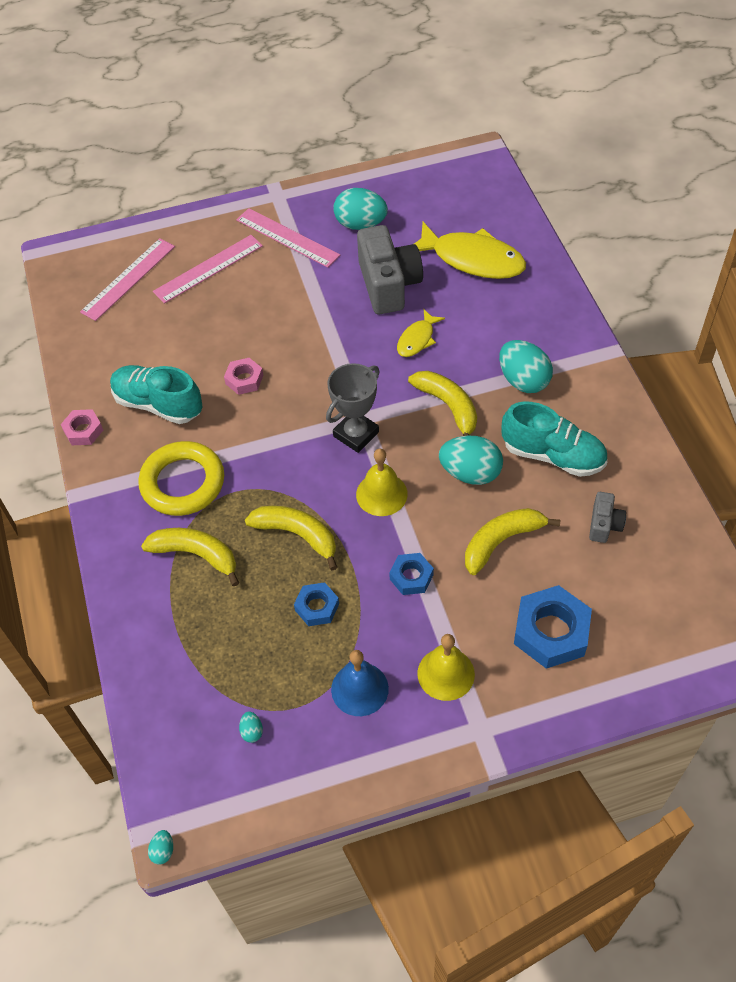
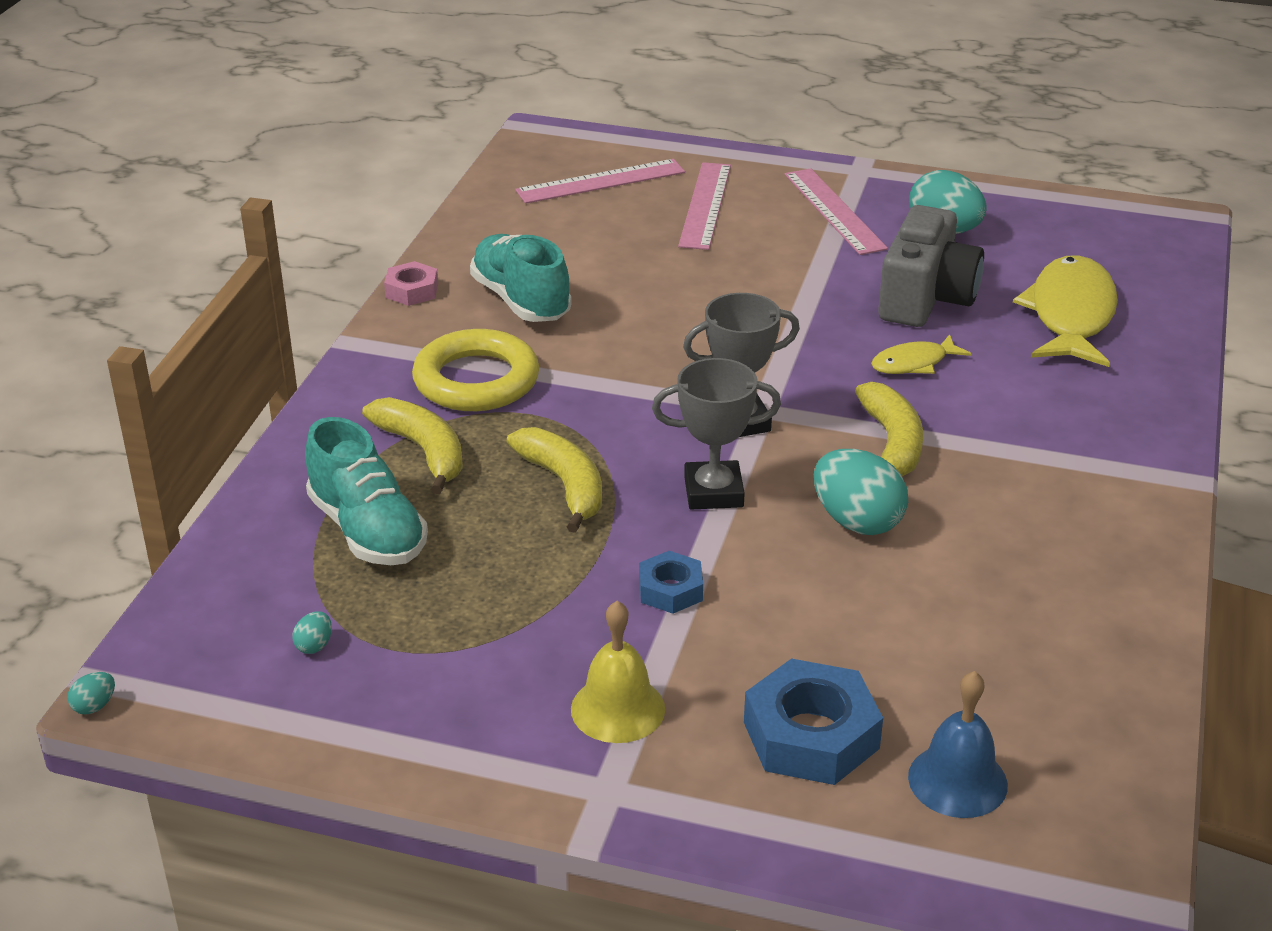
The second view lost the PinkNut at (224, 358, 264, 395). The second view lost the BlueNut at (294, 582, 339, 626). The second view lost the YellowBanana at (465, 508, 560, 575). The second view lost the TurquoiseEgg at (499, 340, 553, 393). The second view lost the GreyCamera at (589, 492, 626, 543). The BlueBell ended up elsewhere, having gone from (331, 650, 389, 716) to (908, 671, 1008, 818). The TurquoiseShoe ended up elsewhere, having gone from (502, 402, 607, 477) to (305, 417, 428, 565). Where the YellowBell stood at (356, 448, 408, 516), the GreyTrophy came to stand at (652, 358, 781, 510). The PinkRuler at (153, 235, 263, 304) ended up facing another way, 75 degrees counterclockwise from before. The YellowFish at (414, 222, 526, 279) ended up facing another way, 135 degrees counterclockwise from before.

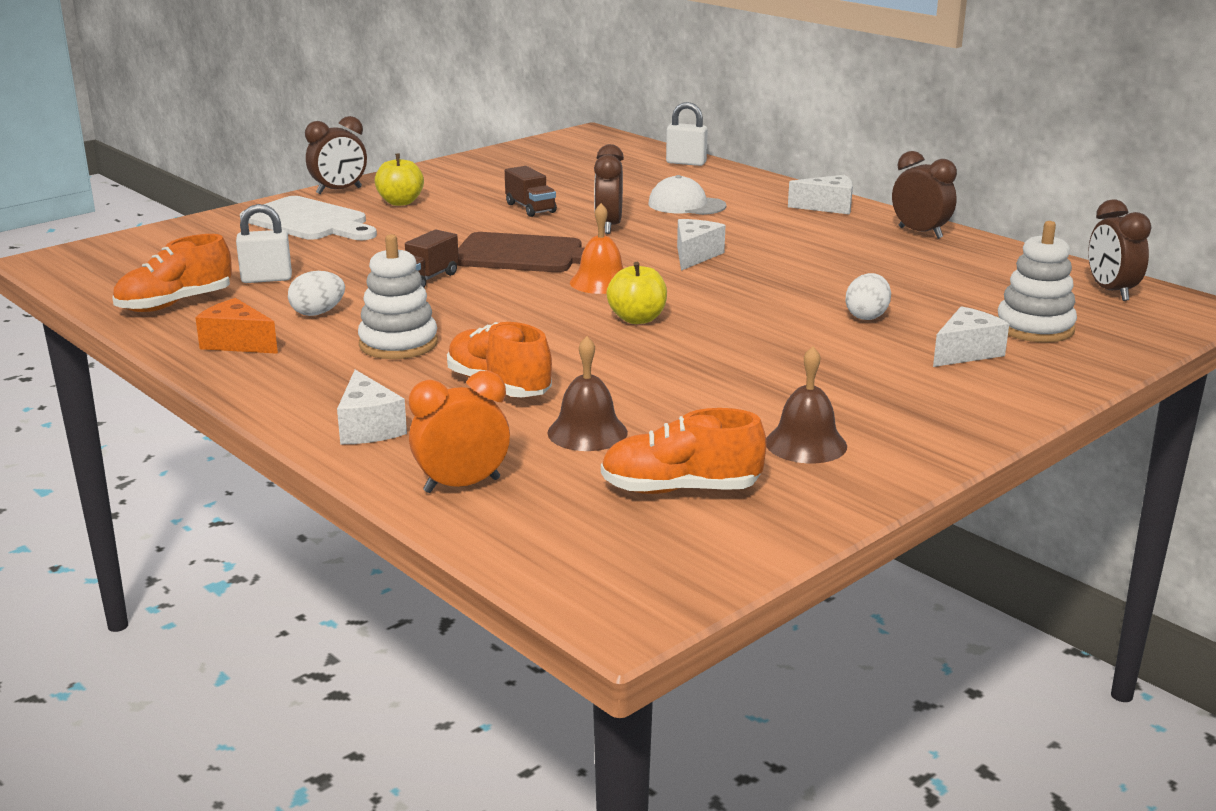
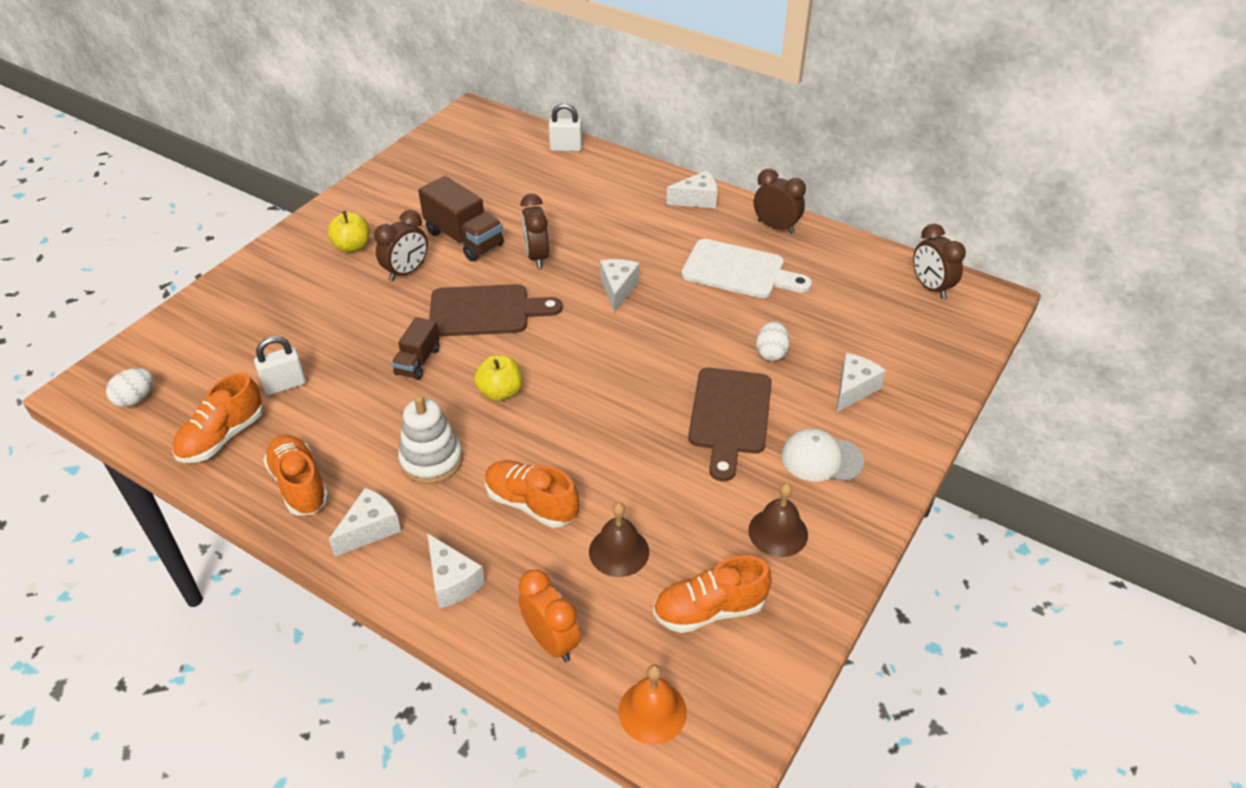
The second view lost the WhiteStackingToy at (998, 221, 1077, 342). The second view gained the WhiteCheese at (329, 488, 401, 557). The second view gained the BrownCuttingBoard at (688, 368, 772, 481). The WhiteCuttingBoard ended up elsewhere, having gone from (240, 196, 377, 240) to (681, 239, 812, 298). The WhiteEgg ended up elsewhere, having gone from (288, 271, 345, 316) to (106, 368, 153, 407). The BrownClock ended up elsewhere, having gone from (305, 116, 367, 195) to (374, 210, 428, 281). The OrangeBell ended up elsewhere, having gone from (570, 203, 624, 294) to (618, 665, 687, 744). The YellowApple ended up elsewhere, having gone from (606, 262, 667, 324) to (474, 355, 522, 401). The WhiteCap ended up elsewhere, having gone from (648, 175, 726, 215) to (781, 428, 864, 481). Where the OrangeCheese stood at (195, 298, 278, 354), the OrangeShoe came to stand at (263, 435, 329, 516). The OrangeClock at (409, 370, 510, 493) ended up facing another way, 90 degrees clockwise from before. The size of the BrownTruck at (505, 166, 557, 217) changed by a factor of 1.66.

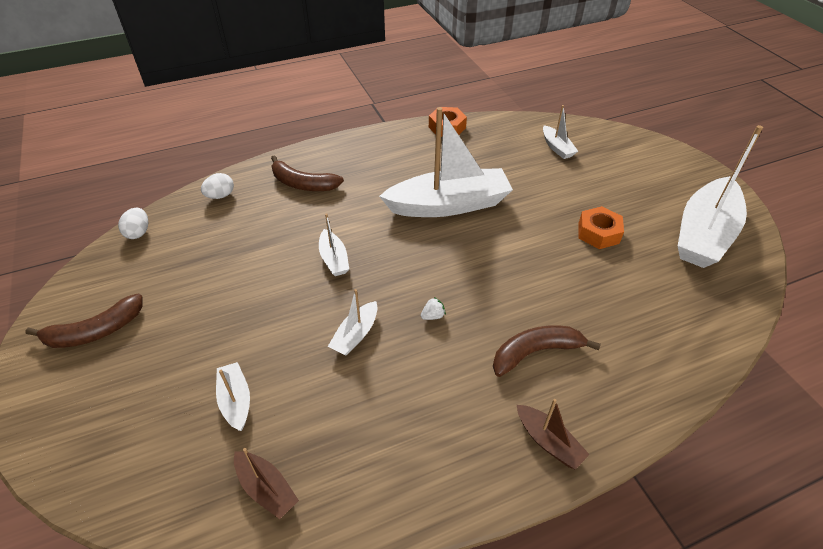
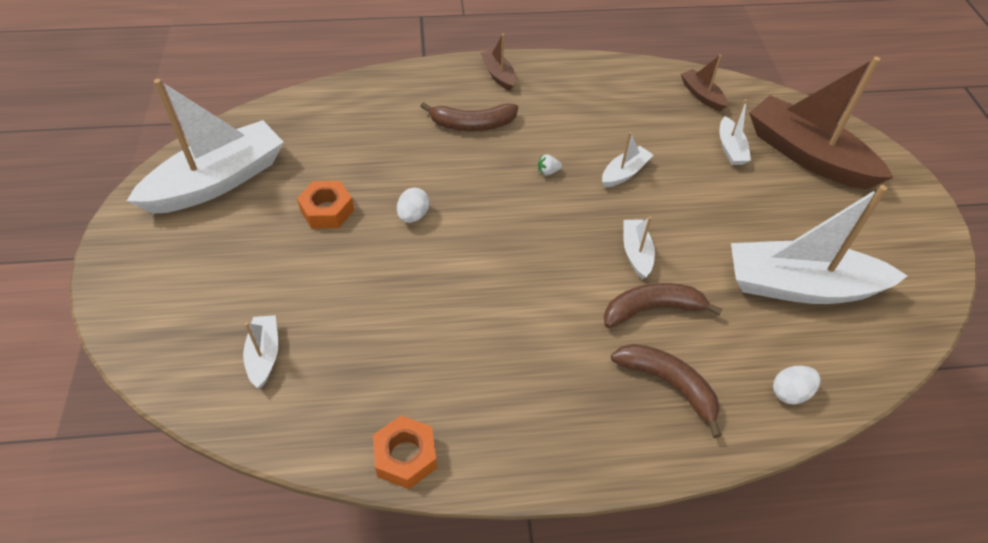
The second view gained the BrownBoat at (749, 57, 894, 189). The BrownBanana ended up elsewhere, having gone from (25, 294, 143, 348) to (604, 283, 723, 328). The WhiteEgg ended up elsewhere, having gone from (118, 208, 148, 239) to (397, 188, 429, 223). The WhiteBoat ended up elsewhere, having gone from (379, 107, 513, 217) to (731, 185, 907, 304).

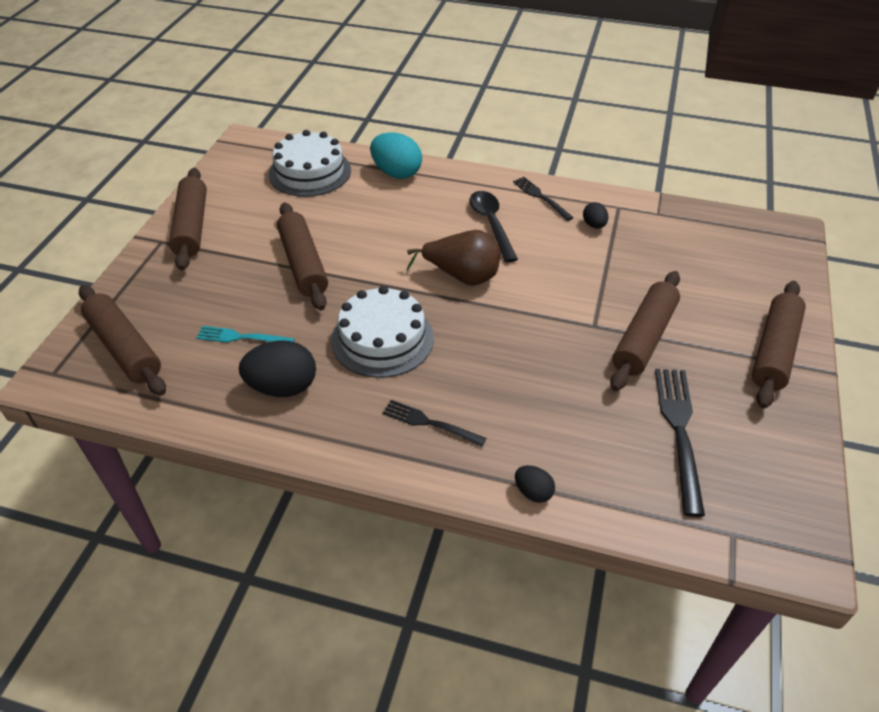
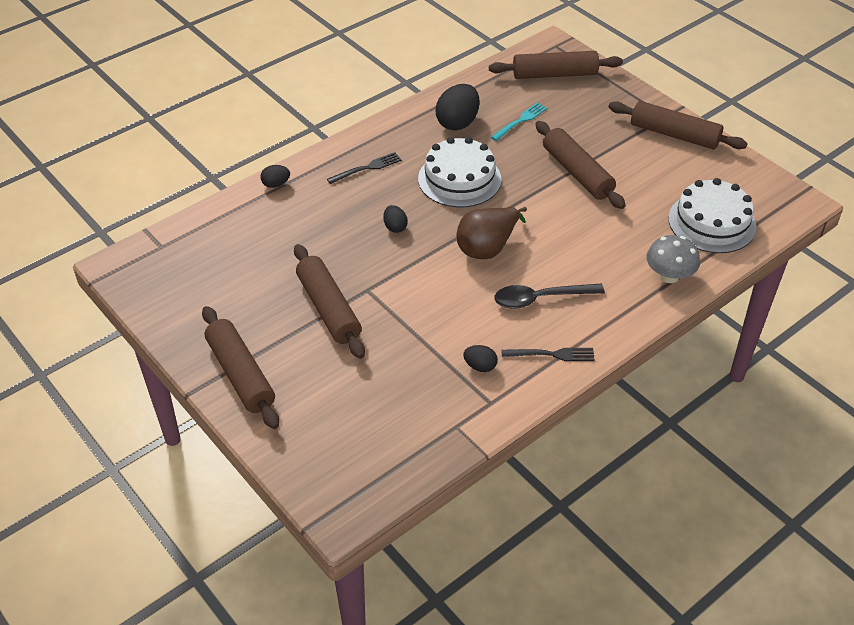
The second view lost the BlackFork at (655, 369, 705, 517). The second view gained the BlackEgg at (383, 205, 408, 233). Where the TurquoiseEgg stood at (370, 132, 422, 179), the GreyMushroom came to stand at (646, 235, 700, 283). The BrownRollingPin at (277, 202, 328, 311) ended up facing another way, 45 degrees clockwise from before. The BlackSpoon at (469, 191, 518, 263) ended up facing another way, 150 degrees clockwise from before.

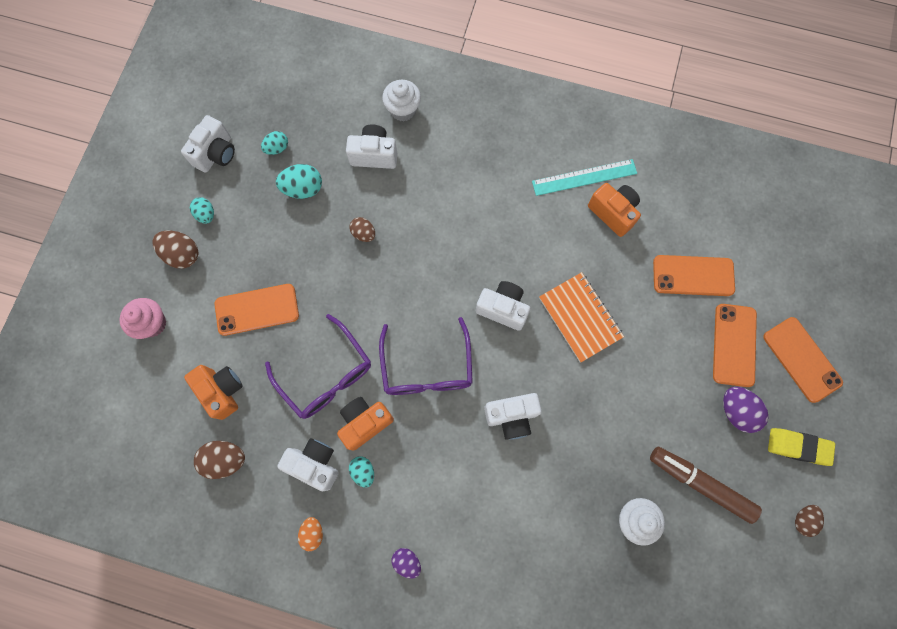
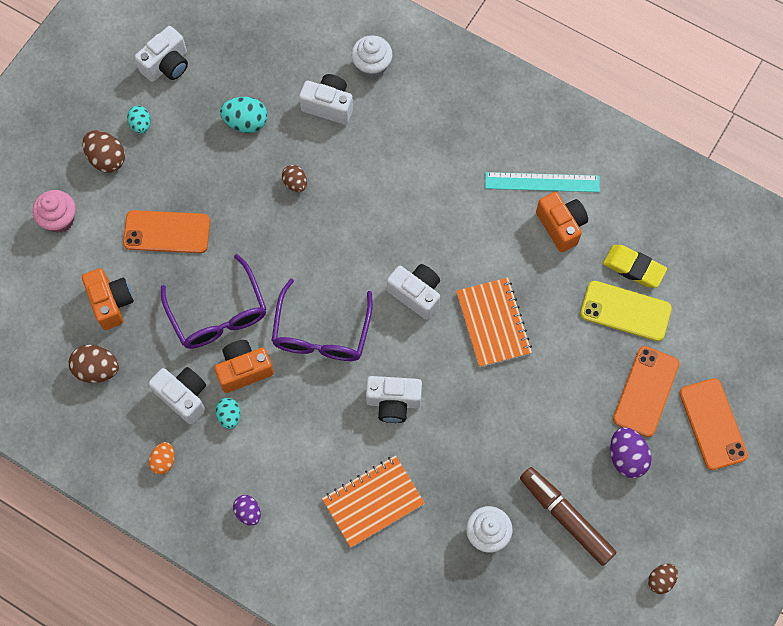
The second view lost the TurquoiseEgg at (261, 131, 288, 155). The second view gained the OrangeNotebook at (322, 455, 425, 548). The YellowEraser ended up elsewhere, having gone from (768, 428, 835, 466) to (603, 245, 667, 288). What was the OrangePhone at (653, 255, 735, 296) turned into the YellowPhone at (580, 281, 672, 341).

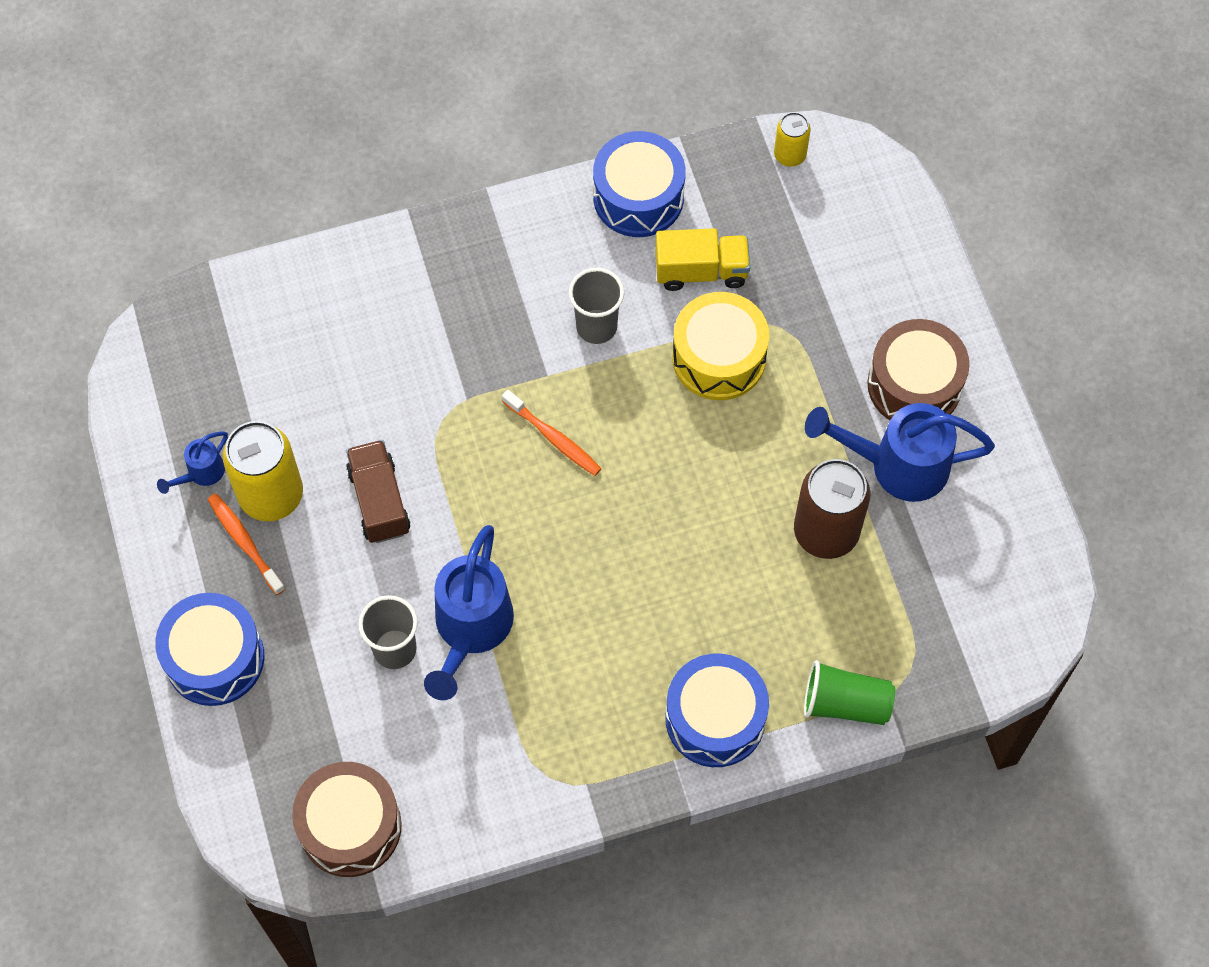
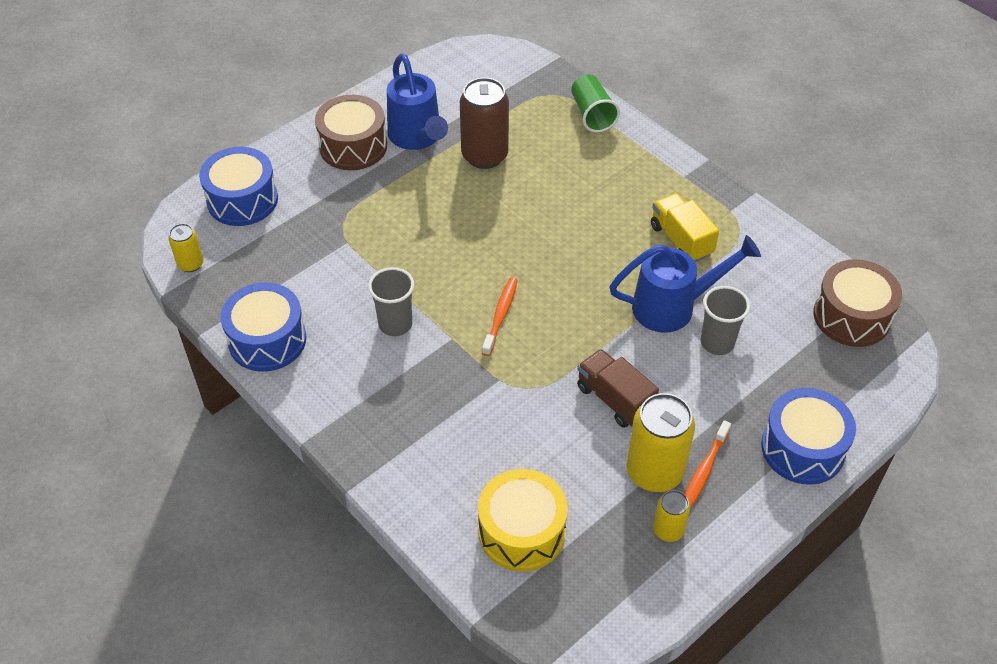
The YellowTruck ended up elsewhere, having gone from (655, 228, 750, 291) to (651, 193, 719, 262). The BlueDrum ended up elsewhere, having gone from (665, 653, 769, 767) to (199, 147, 278, 226). The YellowDrum ended up elsewhere, having gone from (672, 292, 769, 400) to (478, 469, 568, 572). Where the BlueWateringCan stood at (157, 431, 228, 494), the YellowCan came to stand at (653, 490, 690, 542). The BrownTruck at (346, 440, 410, 543) ended up facing another way, 90 degrees clockwise from before.

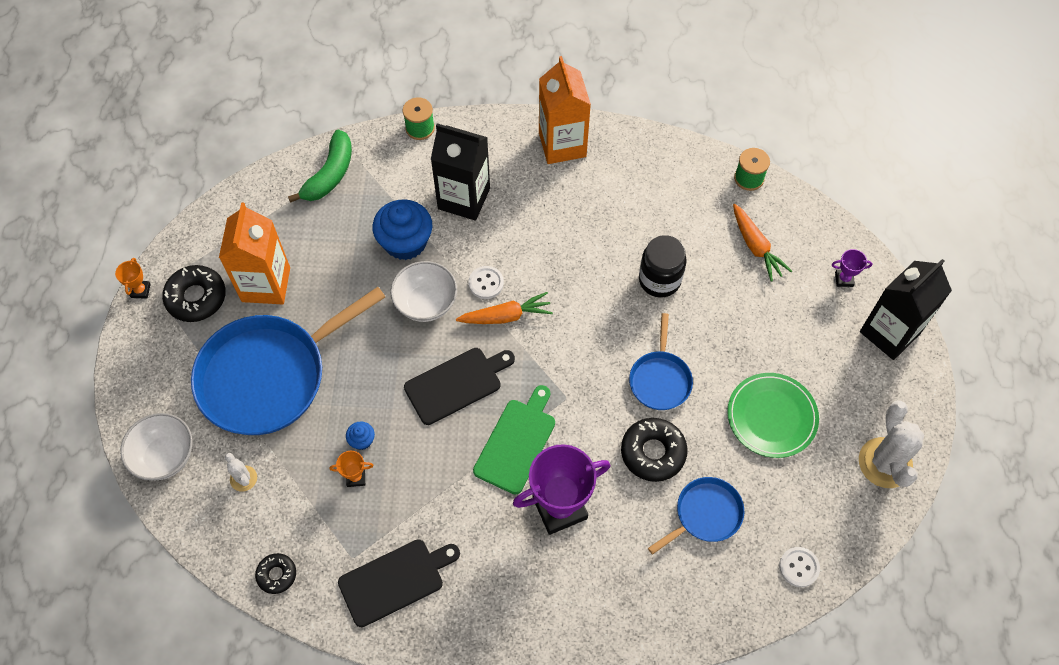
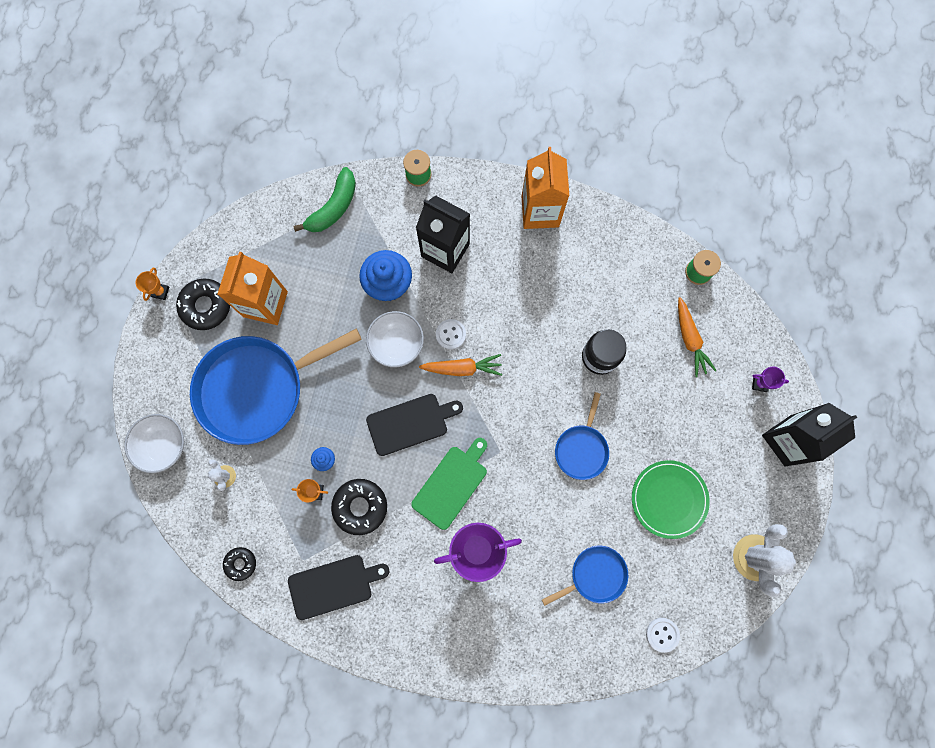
The BlackDonut ended up elsewhere, having gone from (621, 418, 688, 482) to (331, 479, 387, 535).

